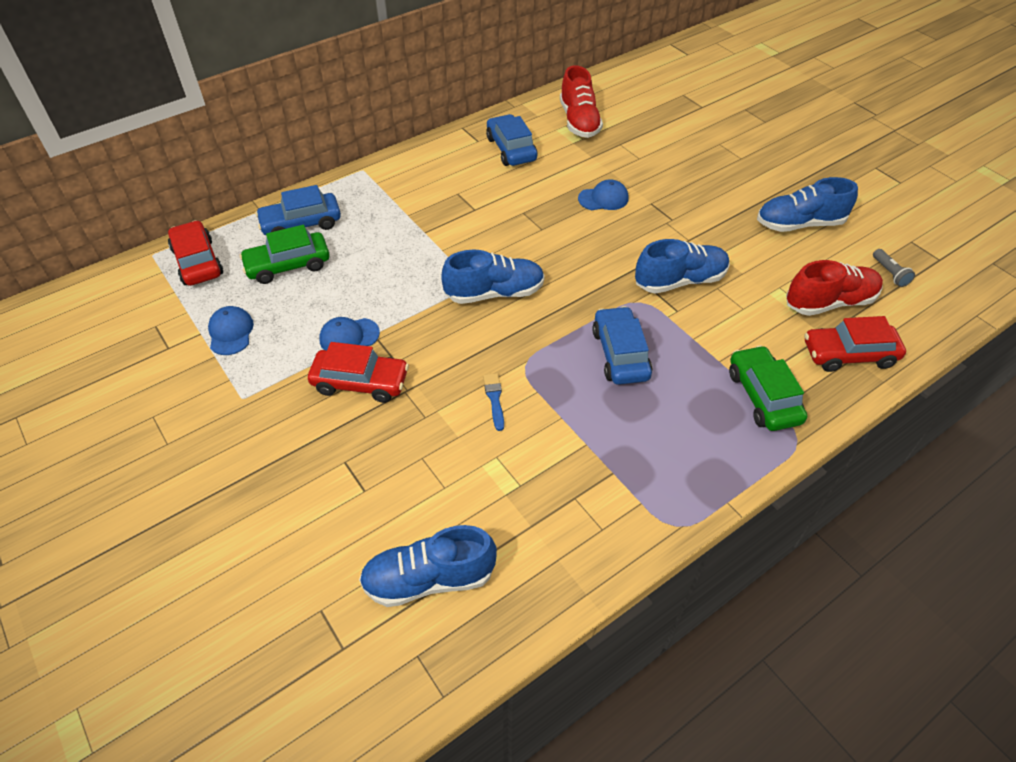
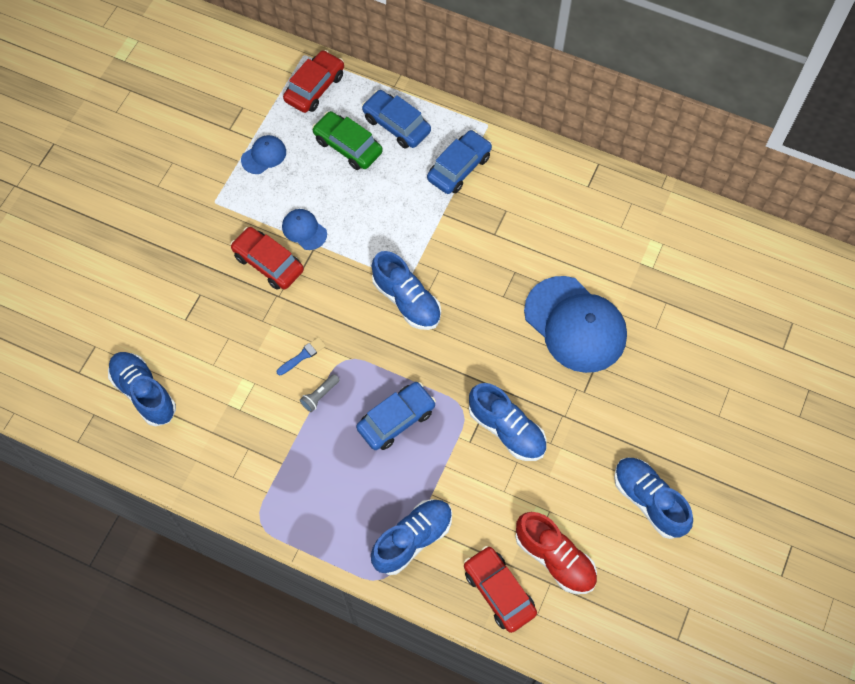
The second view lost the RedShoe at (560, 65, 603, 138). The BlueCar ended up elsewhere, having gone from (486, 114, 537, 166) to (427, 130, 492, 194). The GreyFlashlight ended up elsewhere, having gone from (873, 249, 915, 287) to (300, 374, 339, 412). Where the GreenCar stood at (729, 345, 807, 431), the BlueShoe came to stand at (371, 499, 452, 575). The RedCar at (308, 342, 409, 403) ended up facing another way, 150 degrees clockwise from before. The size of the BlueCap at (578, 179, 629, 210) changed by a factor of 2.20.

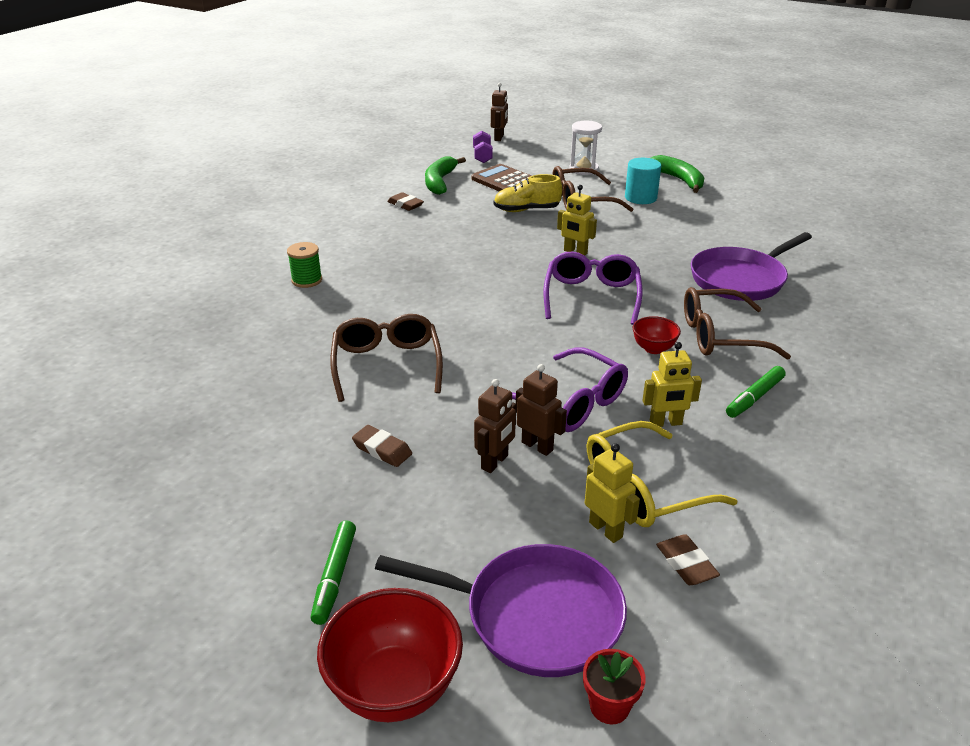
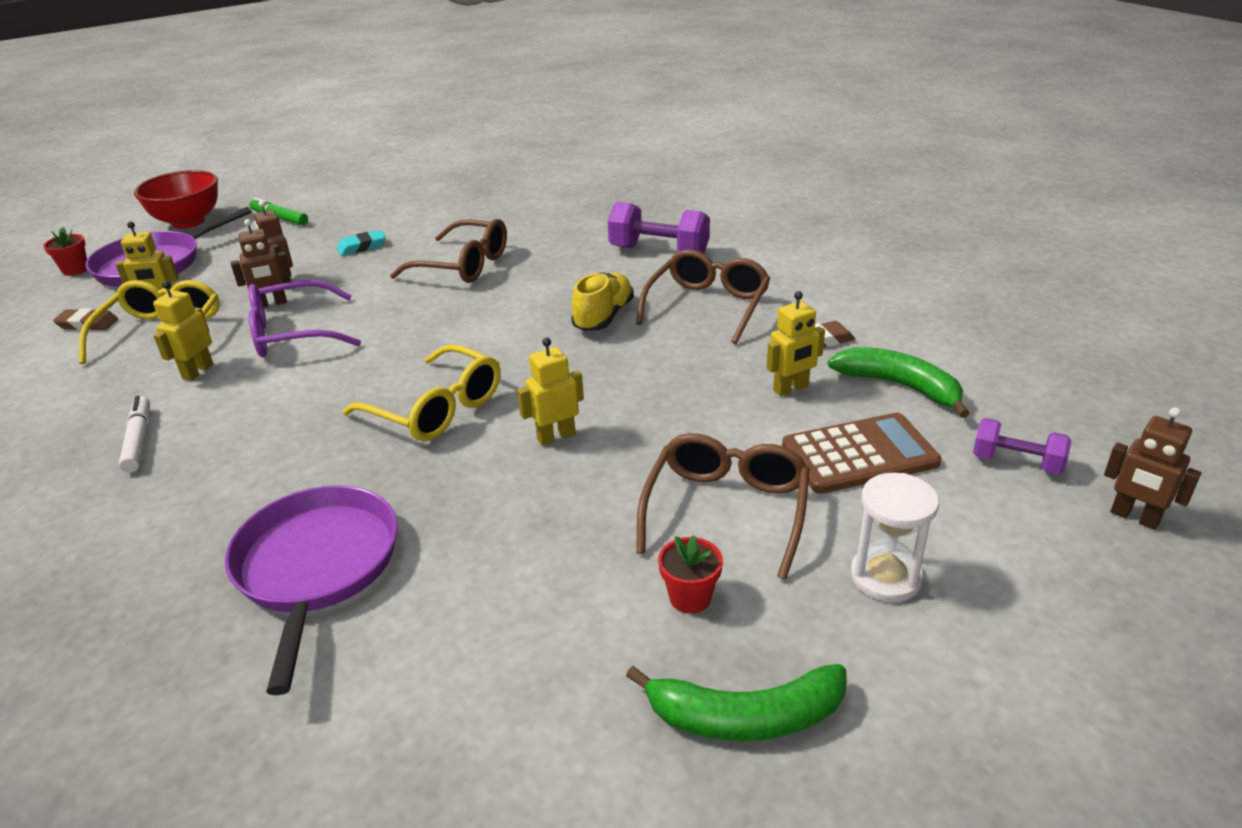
The second view lost the RedBowl at (633, 316, 681, 354). The second view gained the YellowRobot at (767, 291, 825, 396). The YellowShoe ended up elsewhere, having gone from (494, 174, 562, 212) to (571, 272, 634, 331). The BrownGlasses ended up elsewhere, having gone from (684, 287, 791, 360) to (636, 250, 771, 344). Where the GreenSpool stood at (287, 242, 322, 288), the PurpleDumbbell came to stand at (608, 202, 710, 254). Where the TurquoiseCylinder stood at (625, 158, 661, 204), the RedFlowerPot came to stand at (658, 535, 723, 614). What was the BrownEraser at (352, 425, 412, 467) turned into the TurquoiseEraser at (336, 230, 386, 256). What was the PurpleGlasses at (544, 252, 643, 325) turned into the YellowGlasses at (343, 344, 500, 441). What was the GreenMarker at (726, 366, 786, 418) turned into the WhiteMarker at (119, 396, 150, 473).

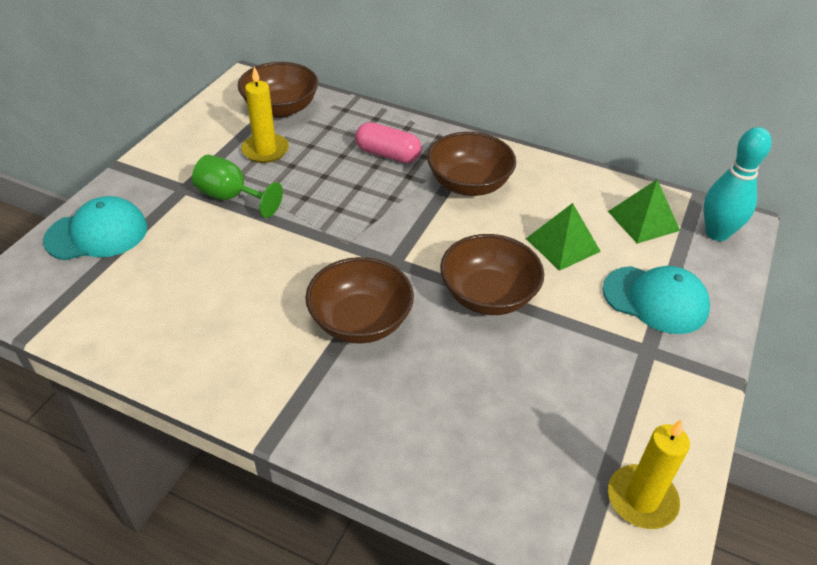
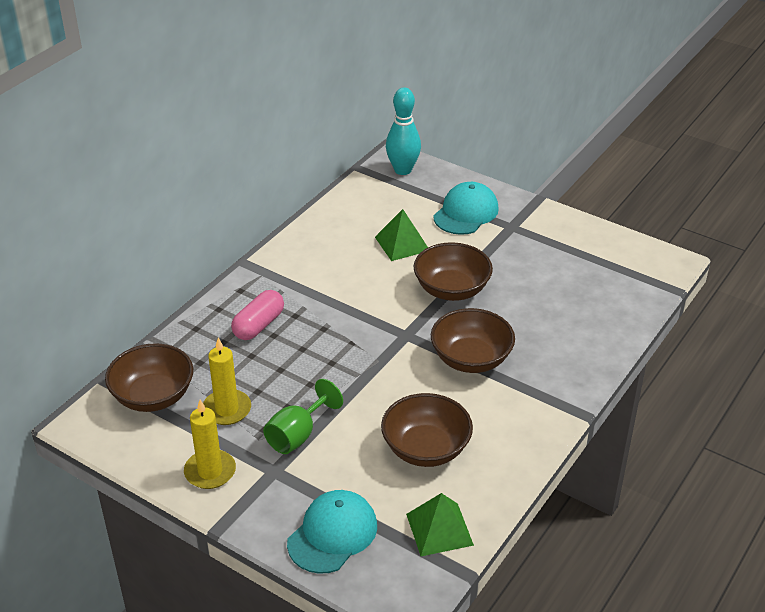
The BrownBowl ended up elsewhere, having gone from (427, 132, 516, 196) to (381, 393, 473, 467). The GreenPyramid ended up elsewhere, having gone from (608, 180, 680, 244) to (406, 493, 474, 556). The YellowCandle ended up elsewhere, having gone from (608, 419, 690, 529) to (184, 400, 236, 489). The TurquoiseCap at (43, 196, 147, 260) ended up facing another way, 45 degrees clockwise from before.

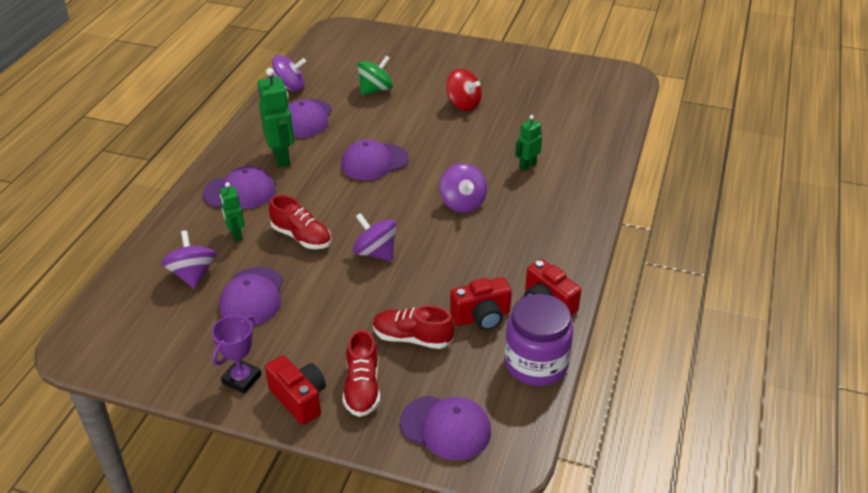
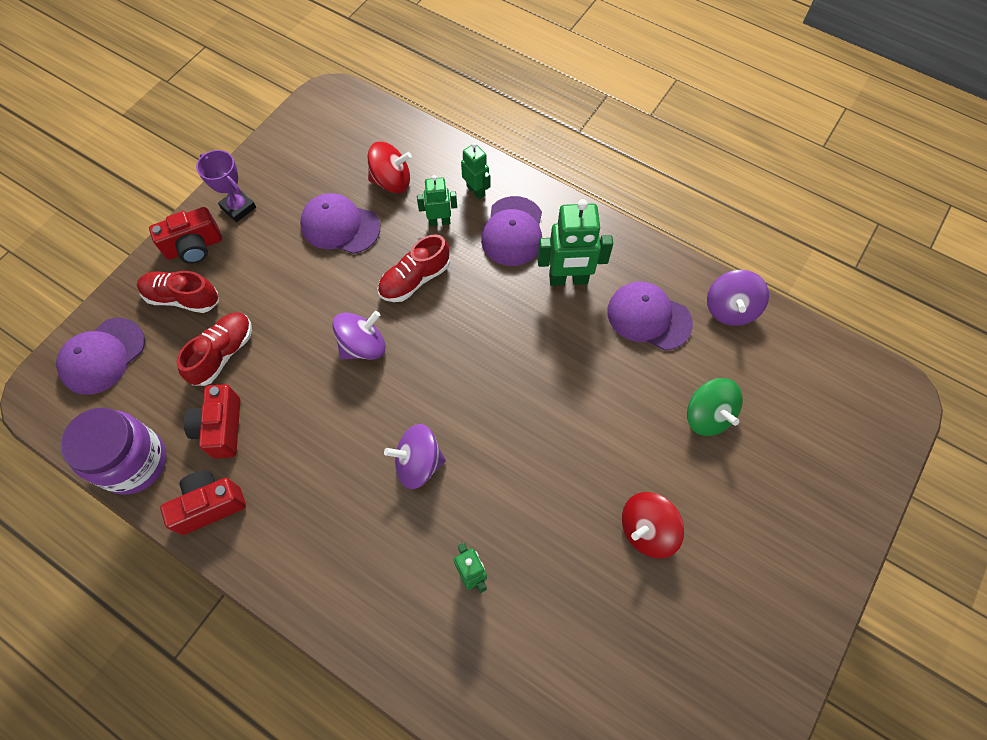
The second view lost the PurpleCap at (341, 139, 409, 180). The second view gained the GreenRobot at (461, 142, 490, 200). What was the PurpleSpinningTop at (161, 230, 216, 289) turned into the RedSpinningTop at (368, 142, 412, 193).

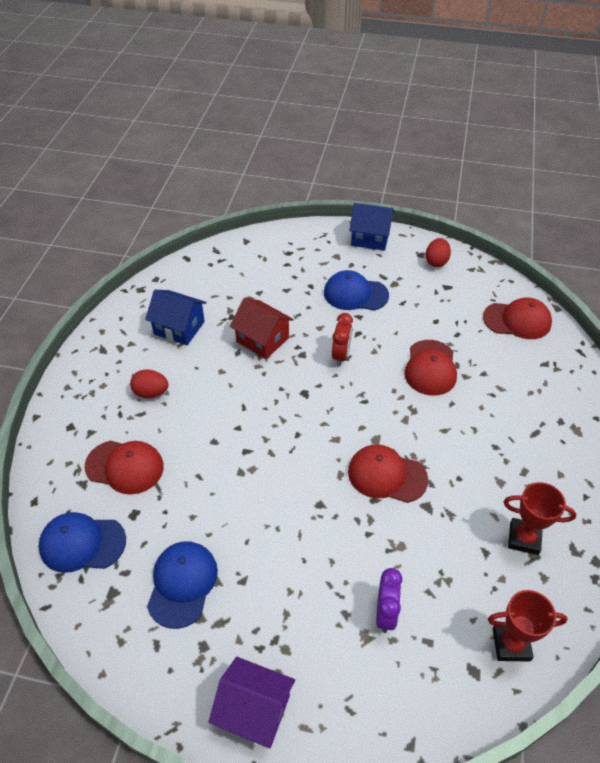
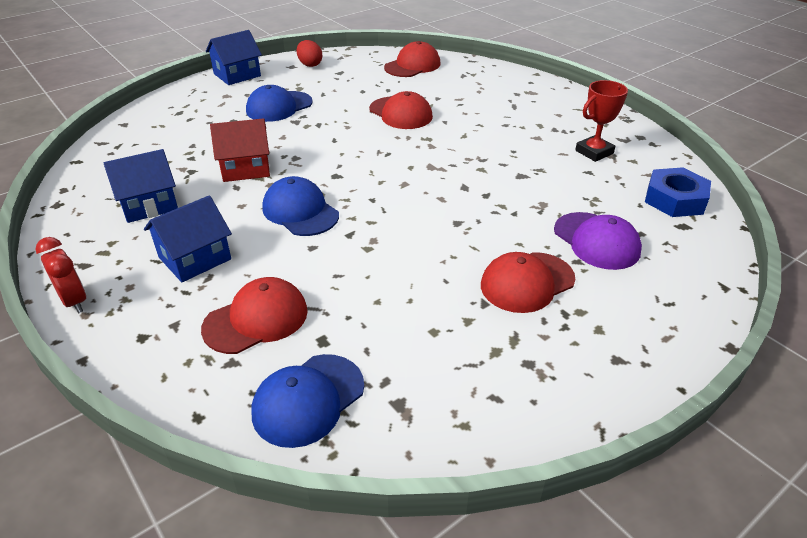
The second view lost the PurpleHouse at (208, 657, 295, 748). The BlueCap ended up elsewhere, having gone from (147, 541, 218, 629) to (262, 176, 339, 236). The RedClock ended up elsewhere, having gone from (332, 313, 353, 366) to (35, 237, 86, 313). The RedCap ended up elsewhere, having gone from (348, 444, 428, 503) to (481, 252, 575, 313). Where the RedEgg stood at (130, 369, 168, 398), the BlueHouse came to stand at (144, 195, 232, 282). Where the PurpleClock stood at (376, 568, 402, 633), the PurpleCap came to stand at (554, 212, 642, 270). Where the RedTrophy stood at (488, 590, 568, 661), the BlueNut came to stand at (645, 167, 711, 217).

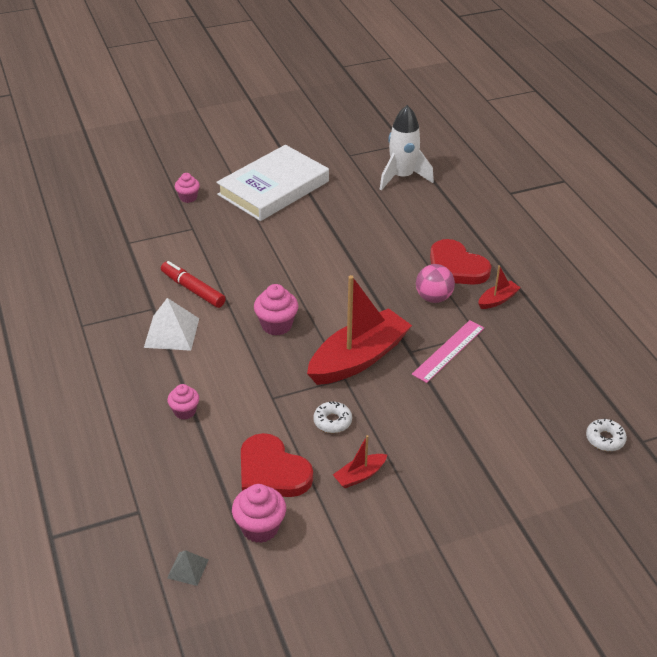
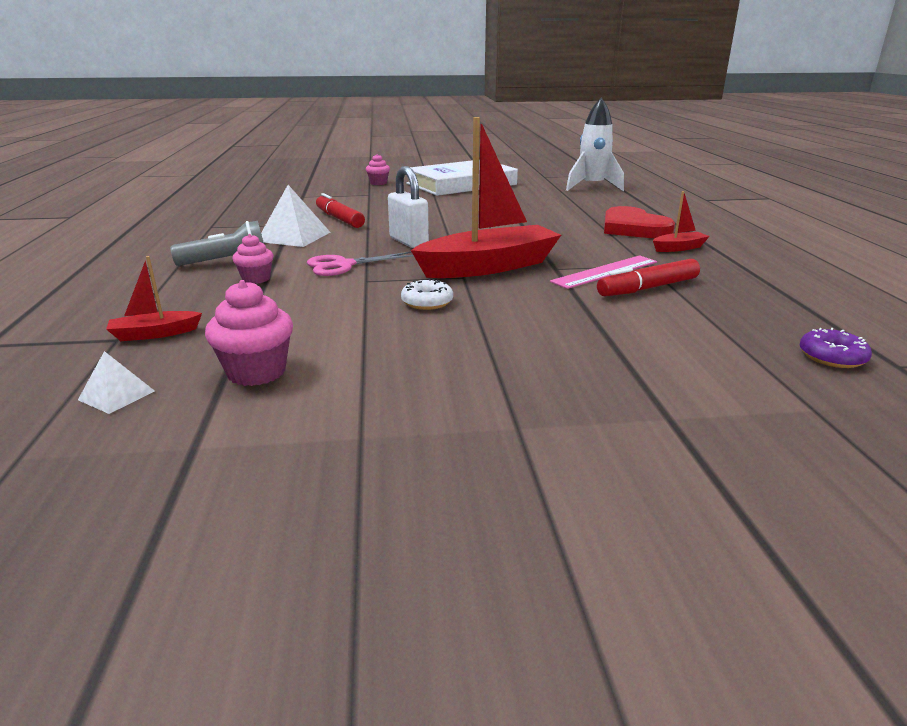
The second view lost the RedHeart at (241, 433, 313, 497). The second view lost the PinkBall at (416, 264, 455, 303). The second view gained the GreyFlashlight at (170, 221, 264, 266). The second view gained the PinkScissors at (307, 252, 414, 276). The second view gained the RedMarker at (597, 259, 700, 296). The RedBoat ended up elsewhere, having gone from (333, 435, 387, 488) to (106, 256, 202, 341). Where the PinkCupcake stood at (254, 284, 298, 336), the WhitePadlock came to stand at (388, 166, 429, 248). What was the GreyPyramid at (167, 550, 209, 586) turned into the WhitePyramid at (78, 351, 155, 414). What was the WhiteDonut at (586, 418, 627, 451) turned into the PurpleDonut at (800, 328, 872, 368).

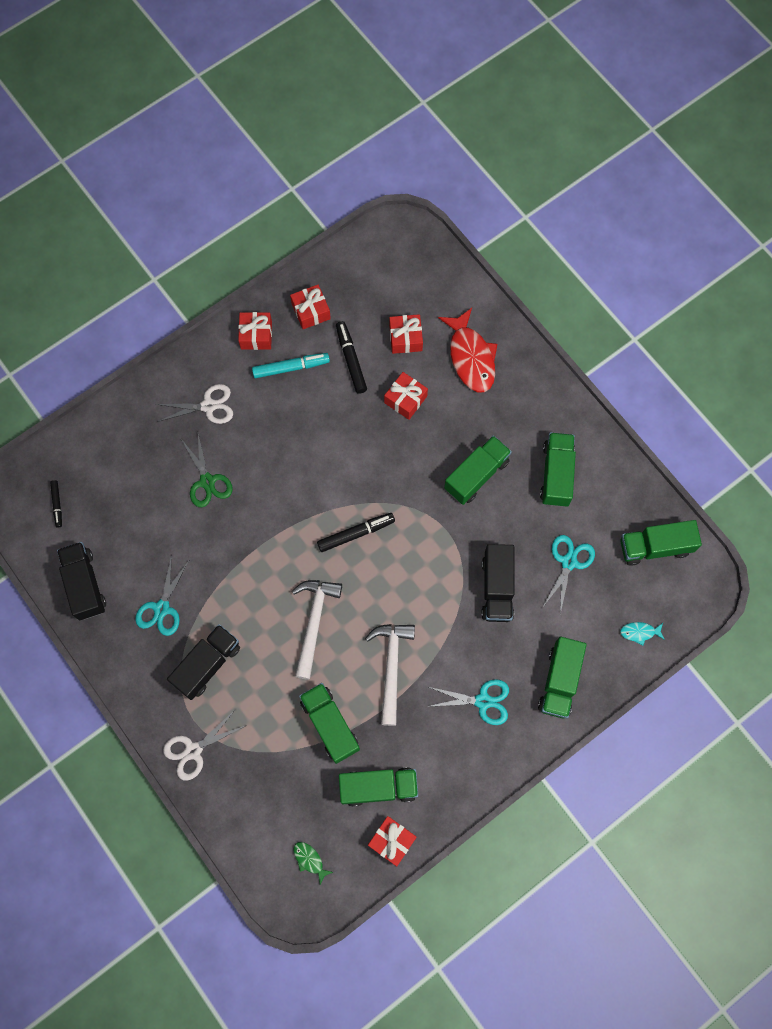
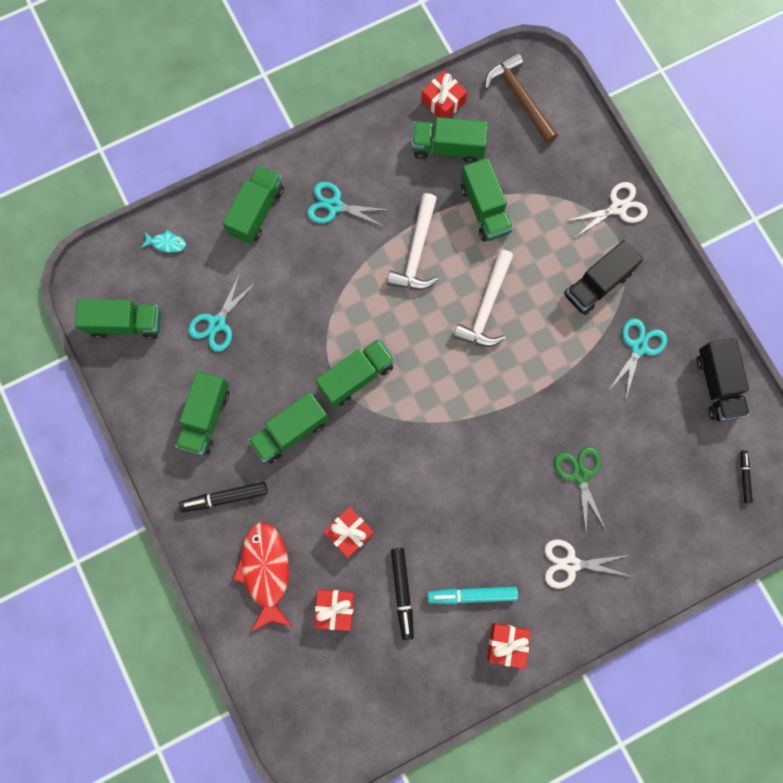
The second view lost the RedGift at (290, 285, 331, 329). The second view lost the BlackTruck at (481, 544, 514, 622). The second view gained the GreenTruck at (315, 339, 395, 407). The BlackMarker ended up elsewhere, having gone from (317, 513, 395, 552) to (179, 482, 268, 512). Where the GreenFish stood at (293, 842, 333, 884), the BrownHammer came to stand at (485, 53, 558, 144).

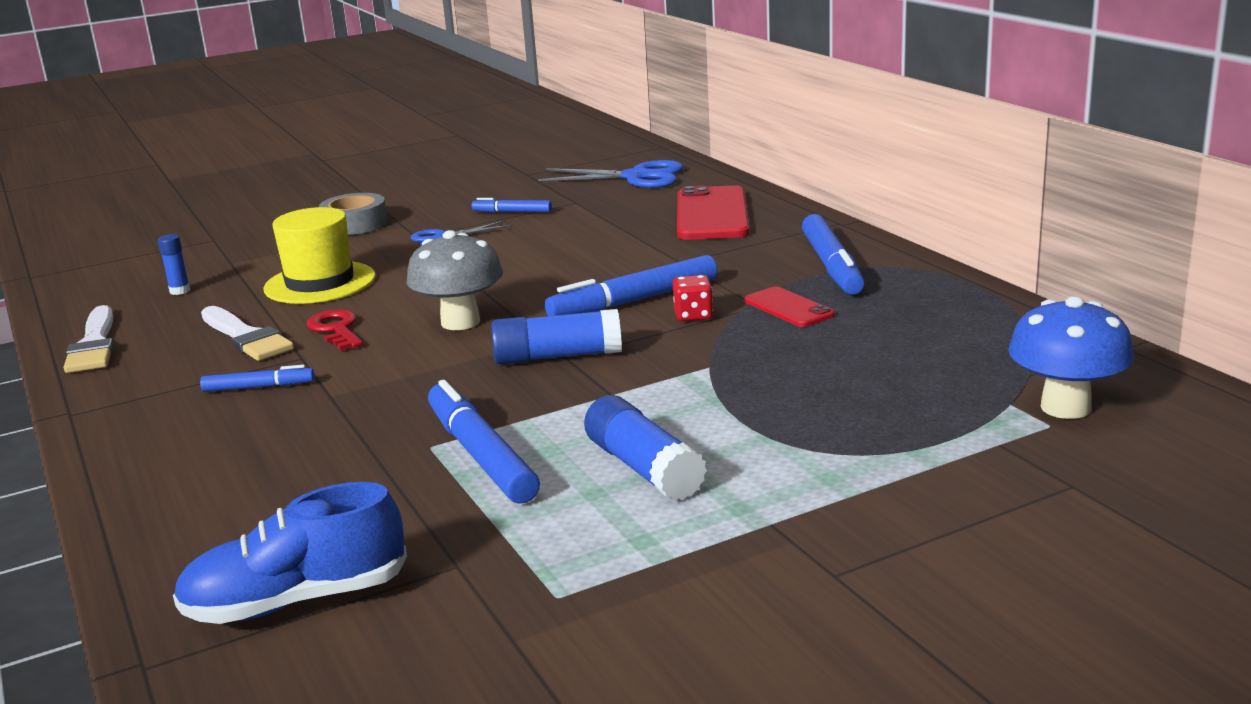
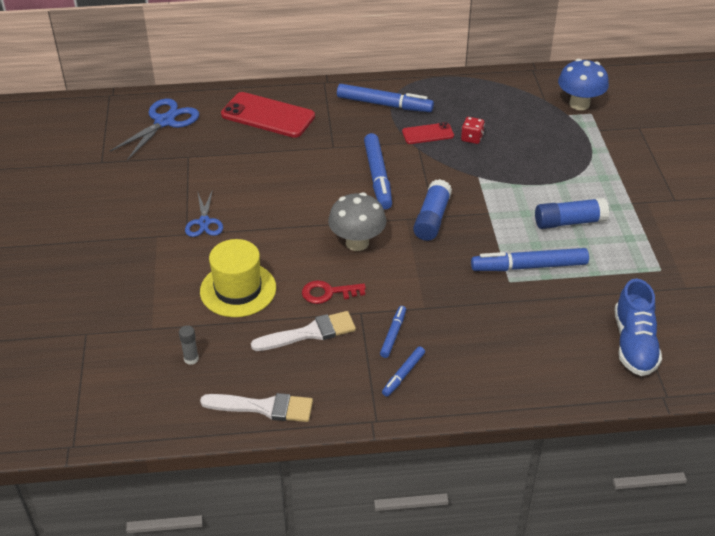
The second view lost the GreyTape at (319, 193, 388, 235). The BlueMarker ended up elsewhere, having gone from (472, 198, 552, 213) to (382, 346, 425, 397). The RedDice ended up elsewhere, having gone from (673, 275, 713, 321) to (461, 117, 485, 144). What was the BlueGlueStick at (158, 234, 190, 295) turned into the GreyGlueStick at (179, 325, 199, 365).

